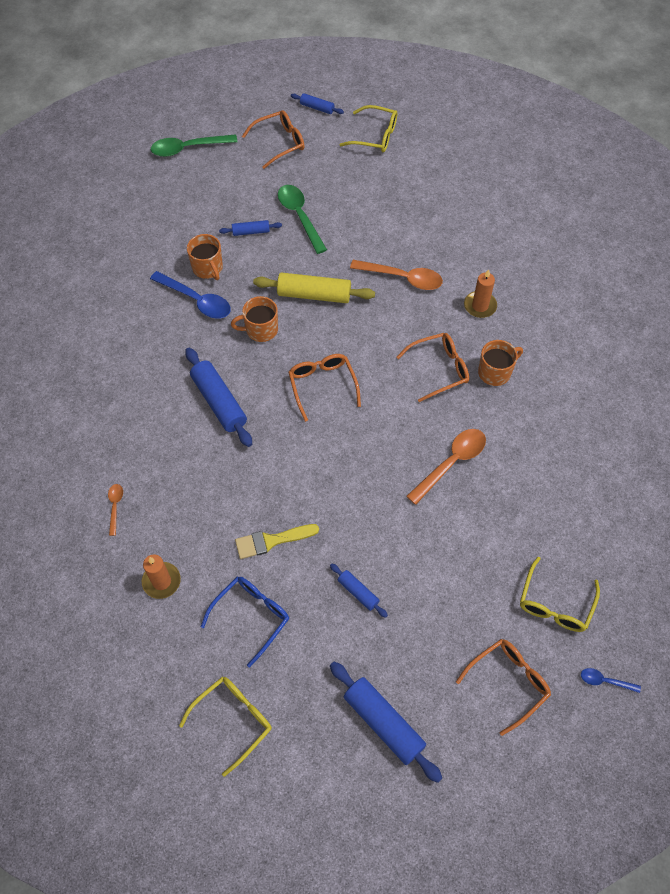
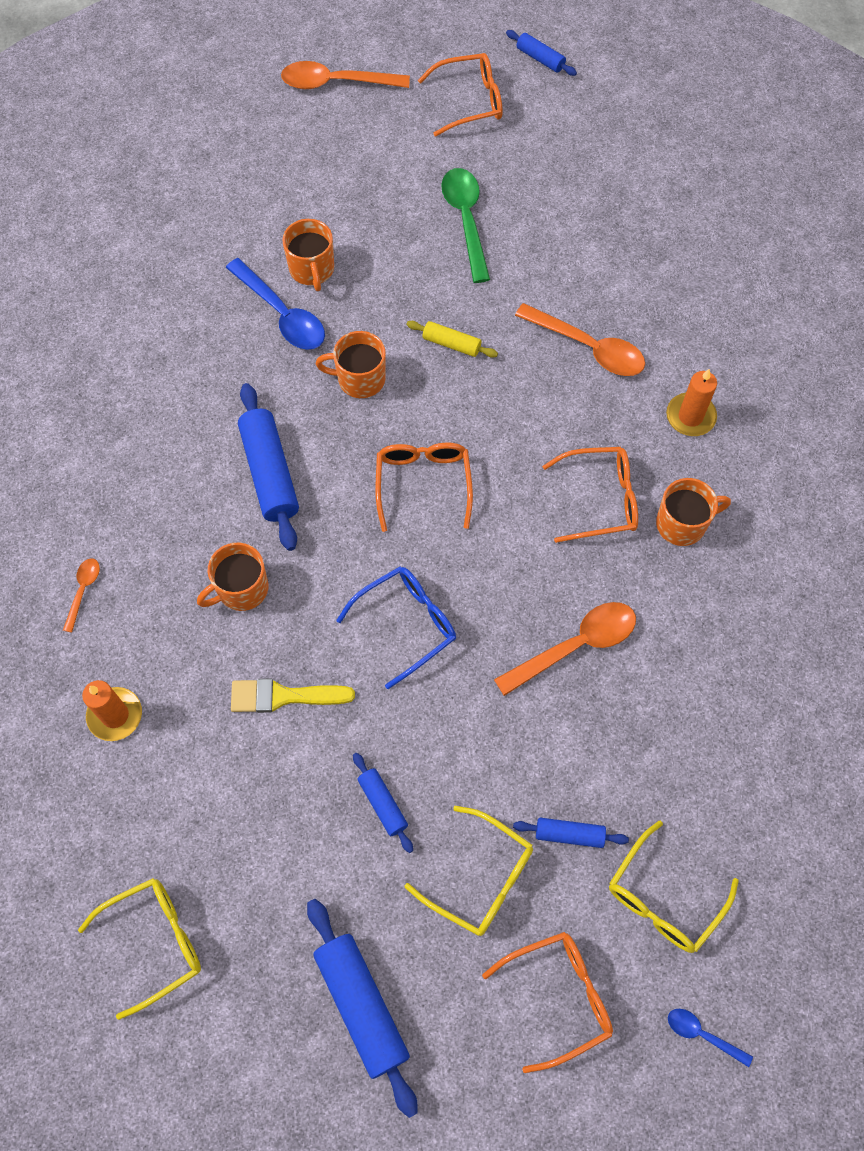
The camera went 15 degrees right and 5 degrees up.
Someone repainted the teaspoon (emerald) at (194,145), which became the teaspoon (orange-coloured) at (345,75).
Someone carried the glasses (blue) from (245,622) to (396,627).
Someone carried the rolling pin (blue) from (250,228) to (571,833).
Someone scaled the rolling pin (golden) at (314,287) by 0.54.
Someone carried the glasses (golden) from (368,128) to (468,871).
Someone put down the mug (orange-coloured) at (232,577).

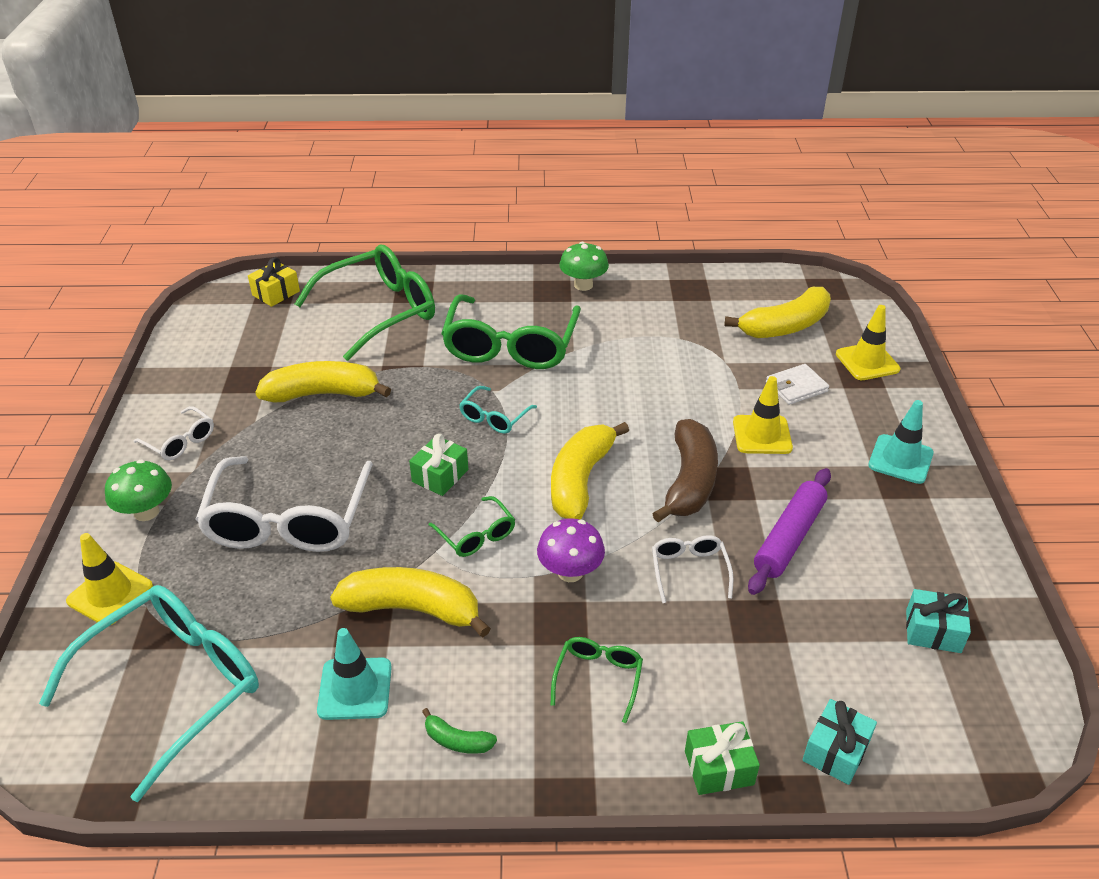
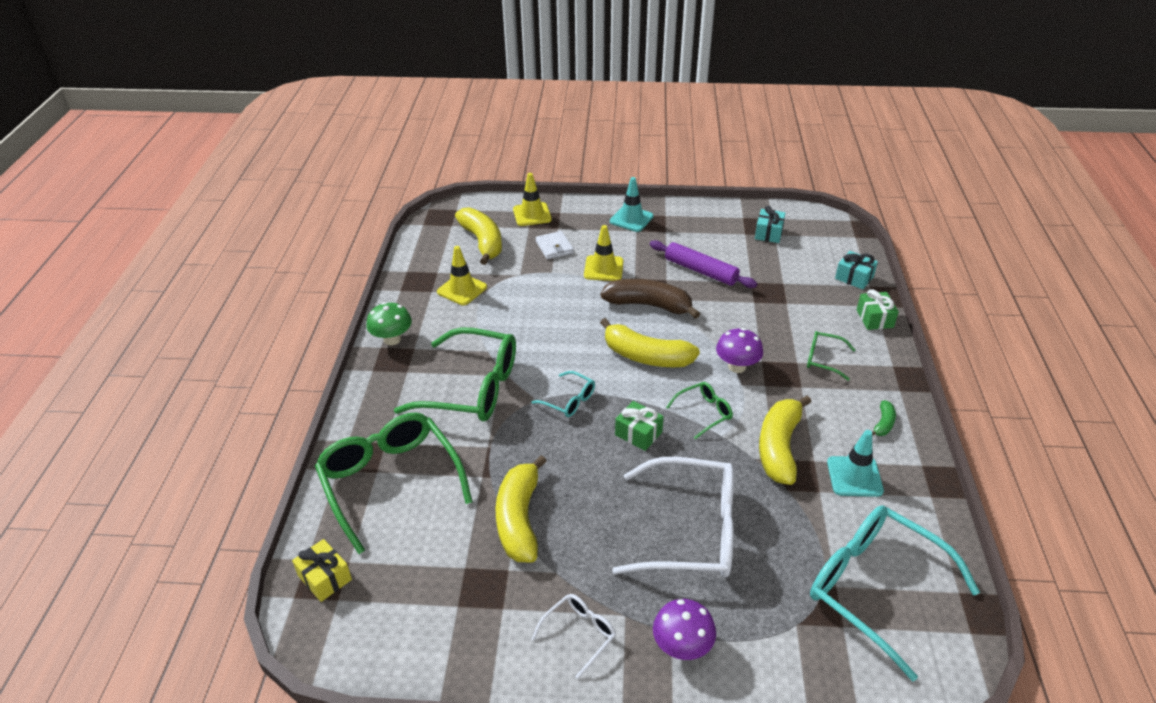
The camera went 85 degrees left and 0 degrees up.
Someone carried the road cone (golden) from (109,579) to (462,275).
Someone repainted the fungus (emerald) at (138,490), which became the fungus (royal purple) at (684,629).
Someone took away the glasses (snow-white) at (692,569).

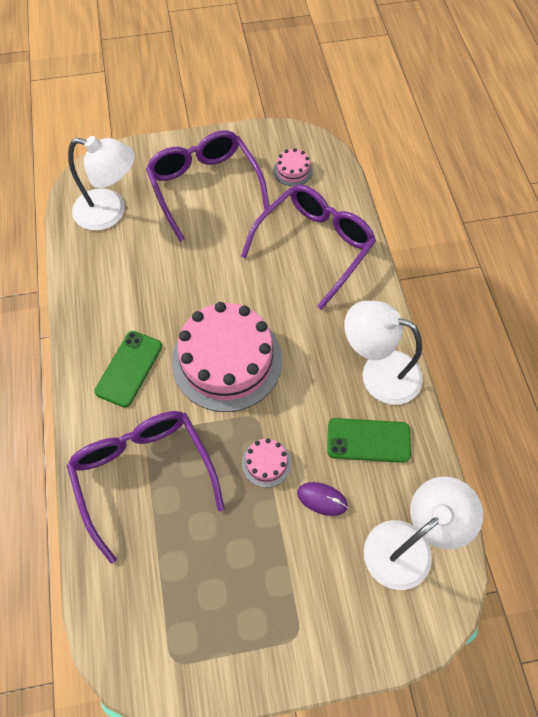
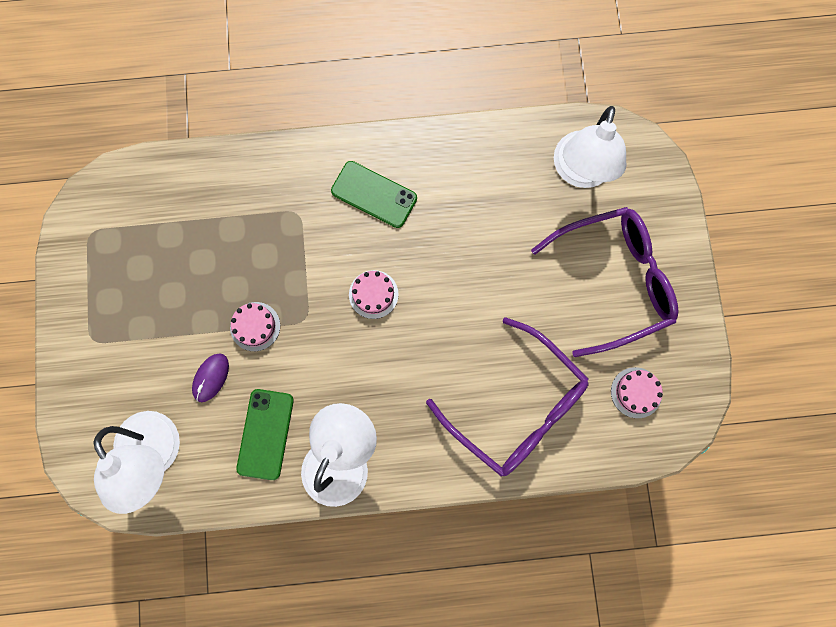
The camera went 95 degrees right and 15 degrees up.
Someone took away the glasses (royal purple) at (146,487).
Someone scaled the gateau (pink) at (227,357) by 0.42.

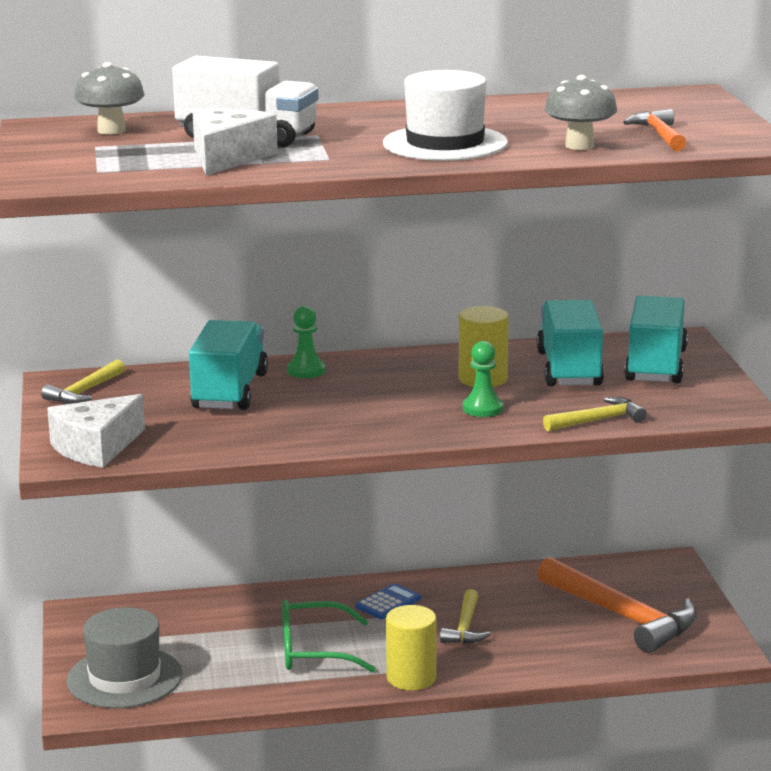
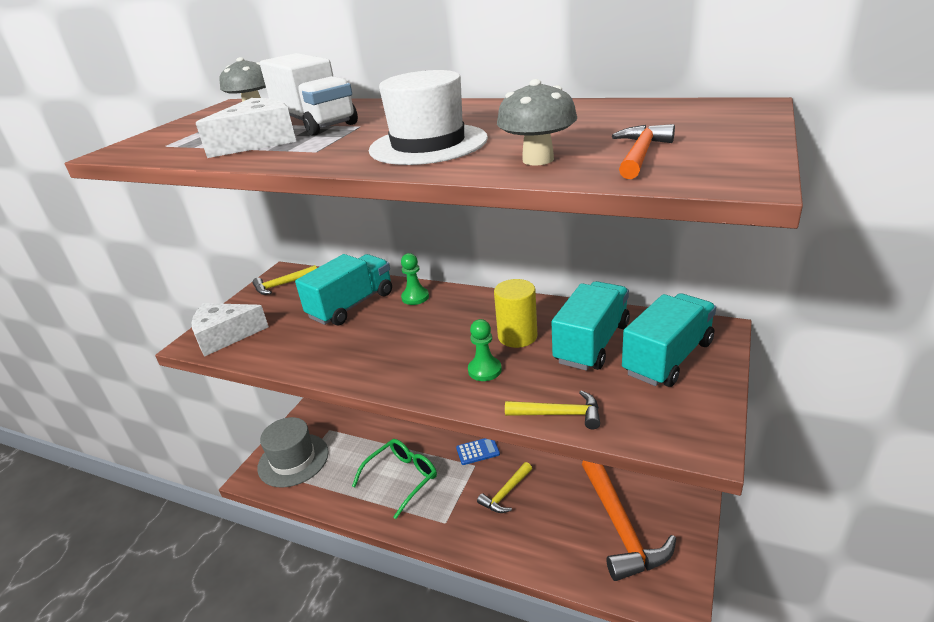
The camera went 35 degrees right and 10 degrees up.
Someone rotated the glasses (emerald) at (329,636) by 105 degrees clockwise.
Someone took away the cylinder (golden) at (411,647).

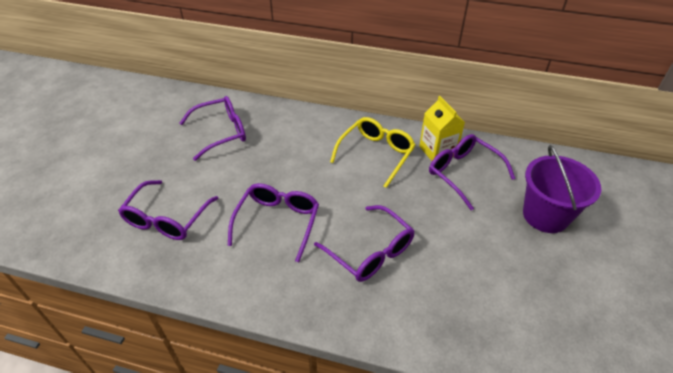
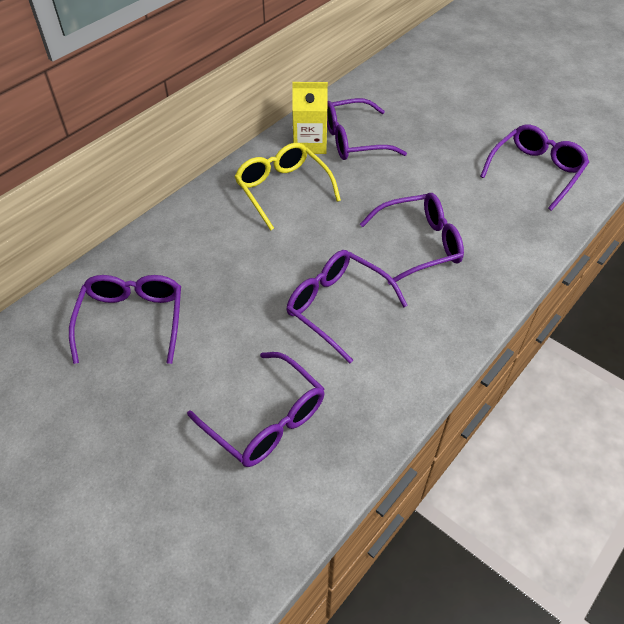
The camera went 65 degrees left and 5 degrees up.
Someone took away the pail (royal purple) at (562,189).
Someone put down the glasses (royal purple) at (534,168).

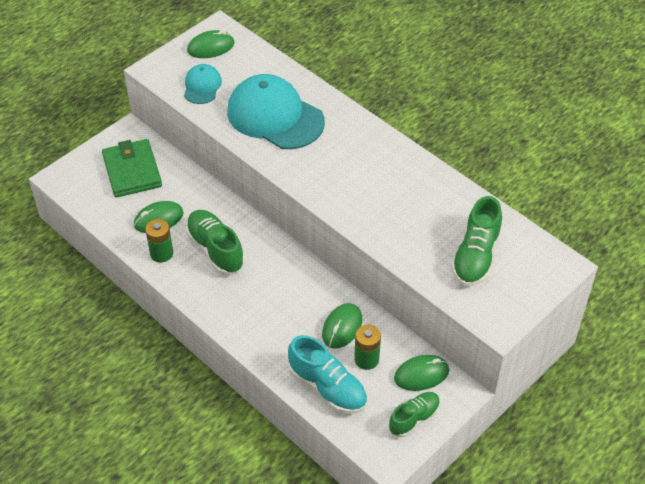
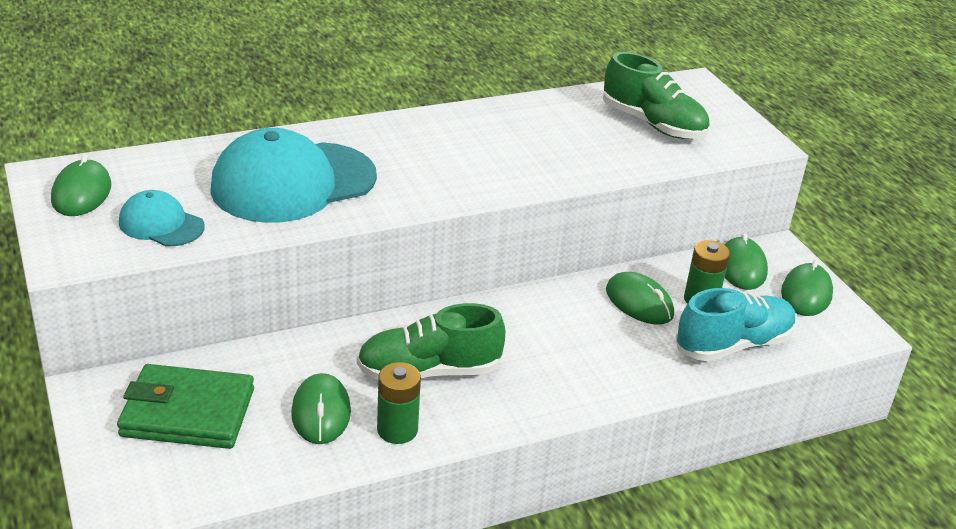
The camera went 70 degrees left and 15 degrees down.
Someone swapped the sneaker (emerald) at (414,414) for the PC mouse (emerald) at (807,288).

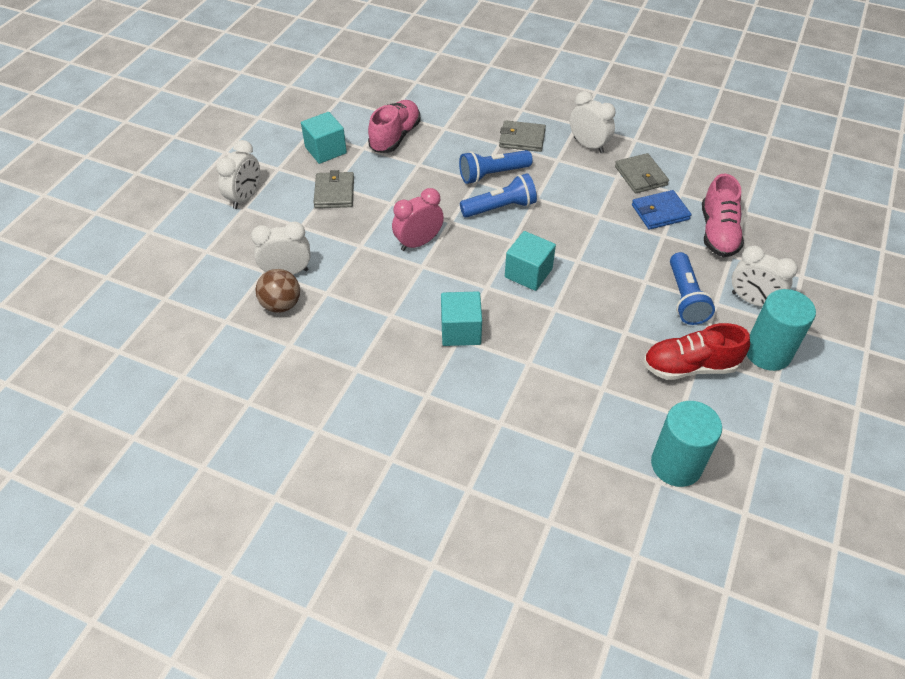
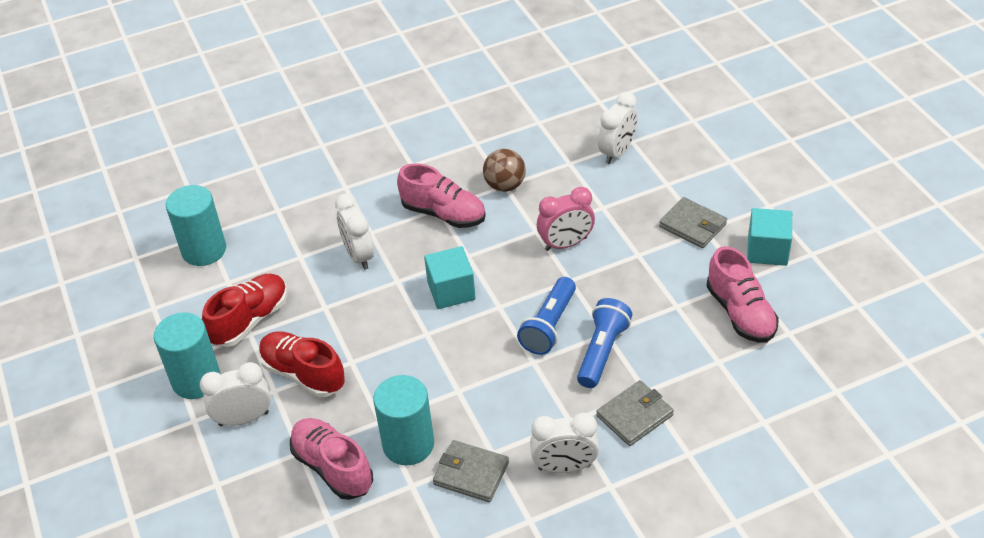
The camera went 135 degrees right and 5 degrees down.
Someone carried the bedside clock (snow-white) from (238,174) to (354,232).
Someone carried the ball (brown) from (278,291) to (504,170).
Someone rotated the bedside clock (pink) at (418,219) by 60 degrees clockwise.
Someone swapped the solid cube (turquoise) at (461,318) for the sneaker (pink) at (441,195).
Someone swapped the billfold (blue) at (661,210) for the cylinder (turquoise) at (403,420).
Someone swapped the flashlight (blue) at (692,288) for the sneaker (red) at (302,364).

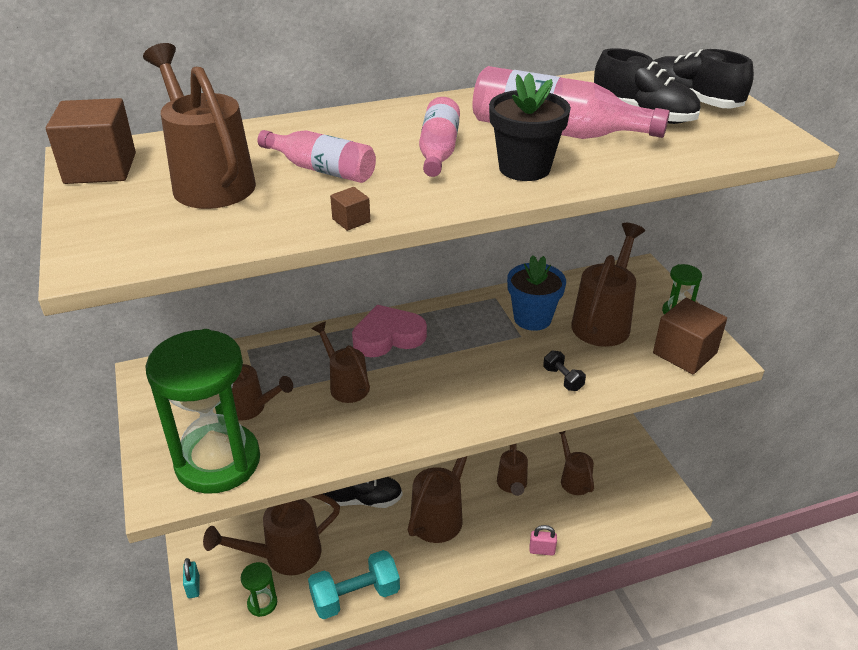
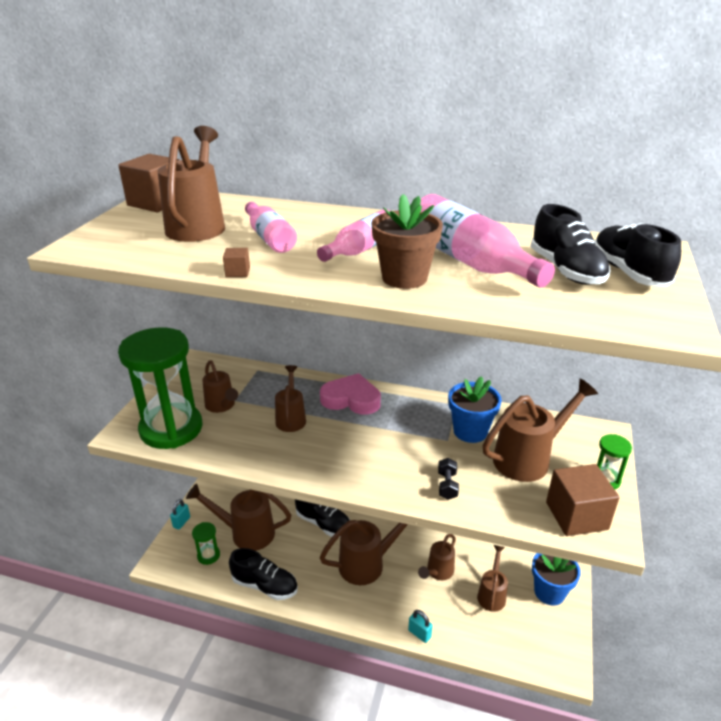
The camera went 35 degrees right and 5 degrees down.
Someone swapped the free weight (turquoise) at (354,584) for the sneaker (ebony) at (263,574).
Someone repainted the potted plant (ebony) at (530,127), which became the potted plant (brown) at (407,241).
Someone repainted the small lock (pink) at (543,540), which became the small lock (turquoise) at (420,626).
Someone put down the potted plant (blue) at (556,579).

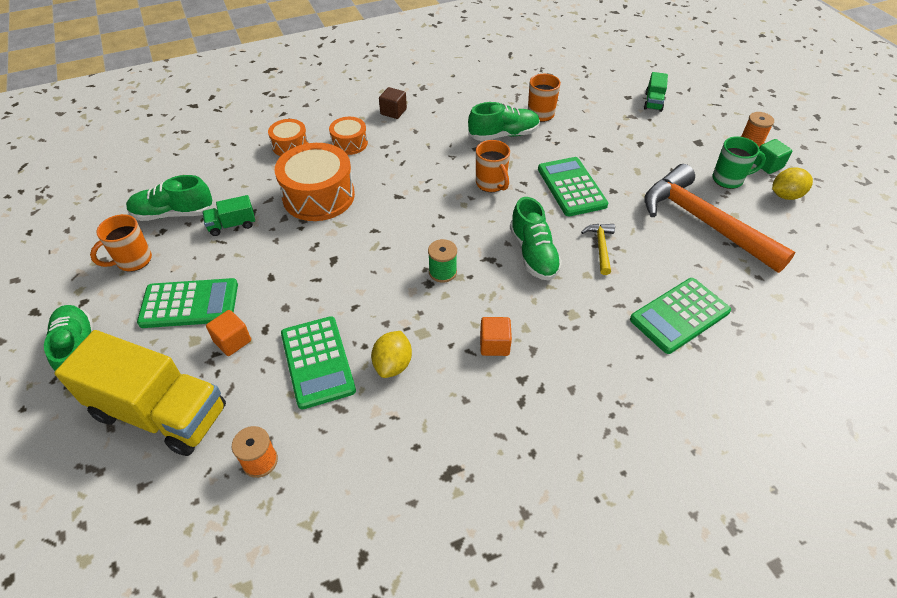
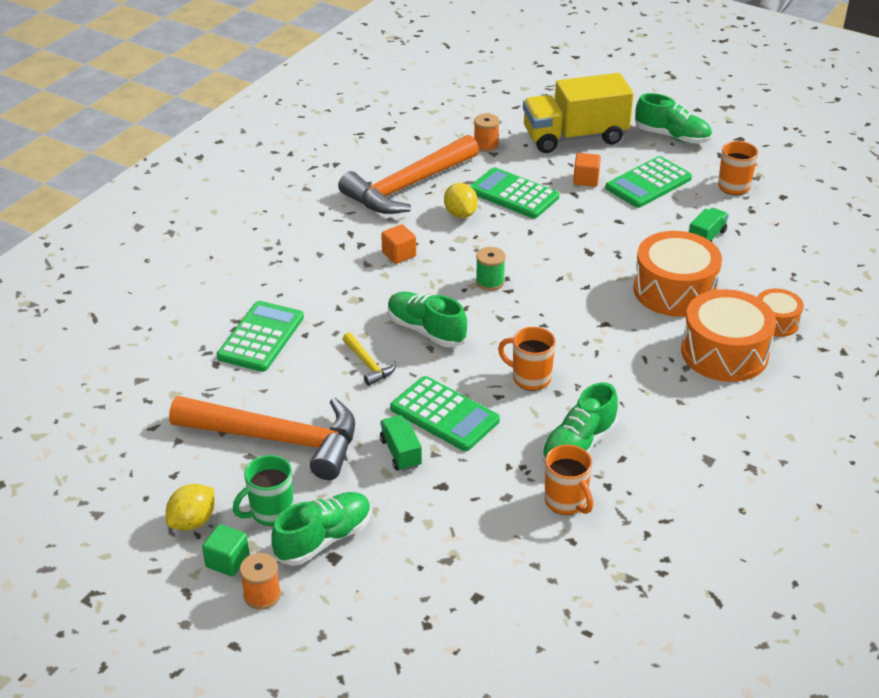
The camera went 145 degrees right and 10 degrees down.
Someone carried the sneaker (emerald) from (170,198) to (321,529).
Someone scaled the snare drum (orange-coloured) at (348,136) by 1.84.
Someone took away the solid cube (brown) at (393,103).
Someone carried the lorry (emerald) from (656,92) to (401,443).
Someone put down the claw hammer (orange-coloured) at (408,174).

